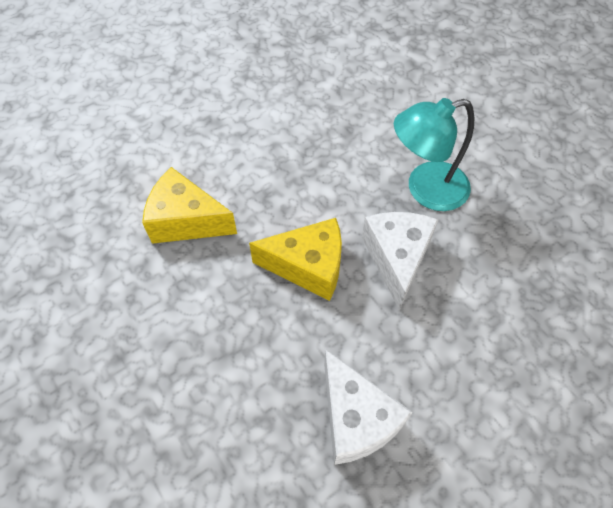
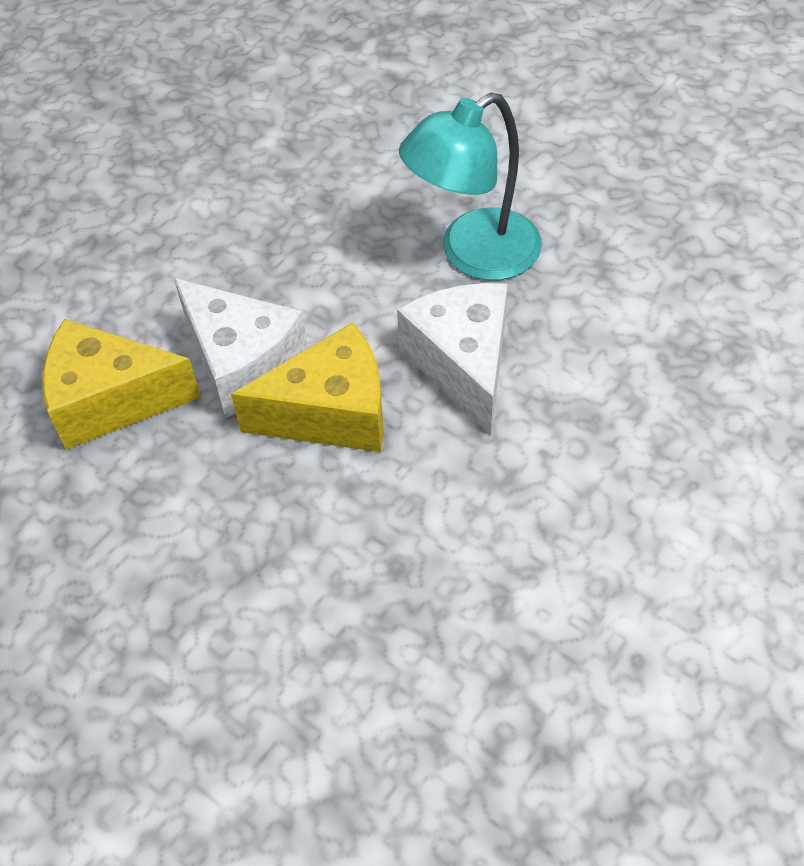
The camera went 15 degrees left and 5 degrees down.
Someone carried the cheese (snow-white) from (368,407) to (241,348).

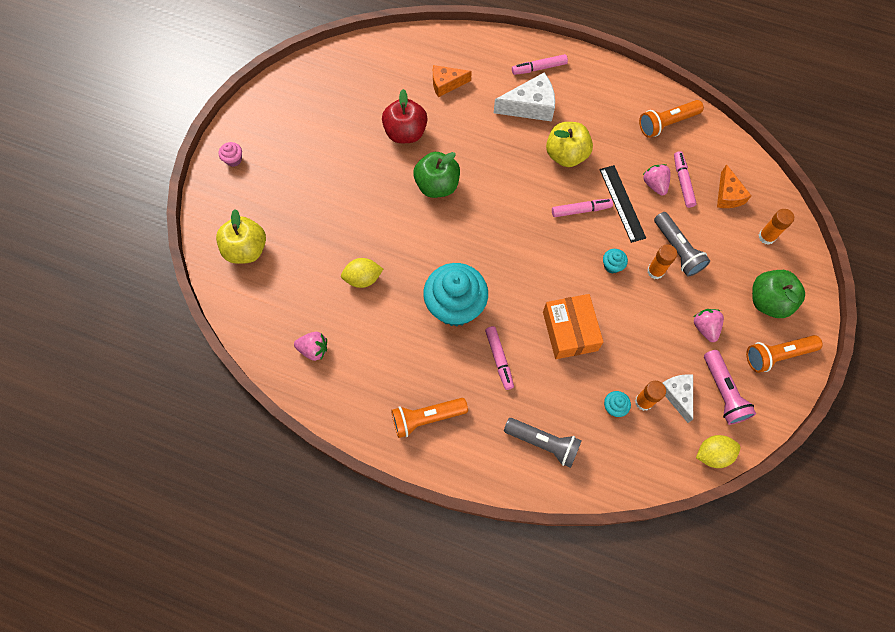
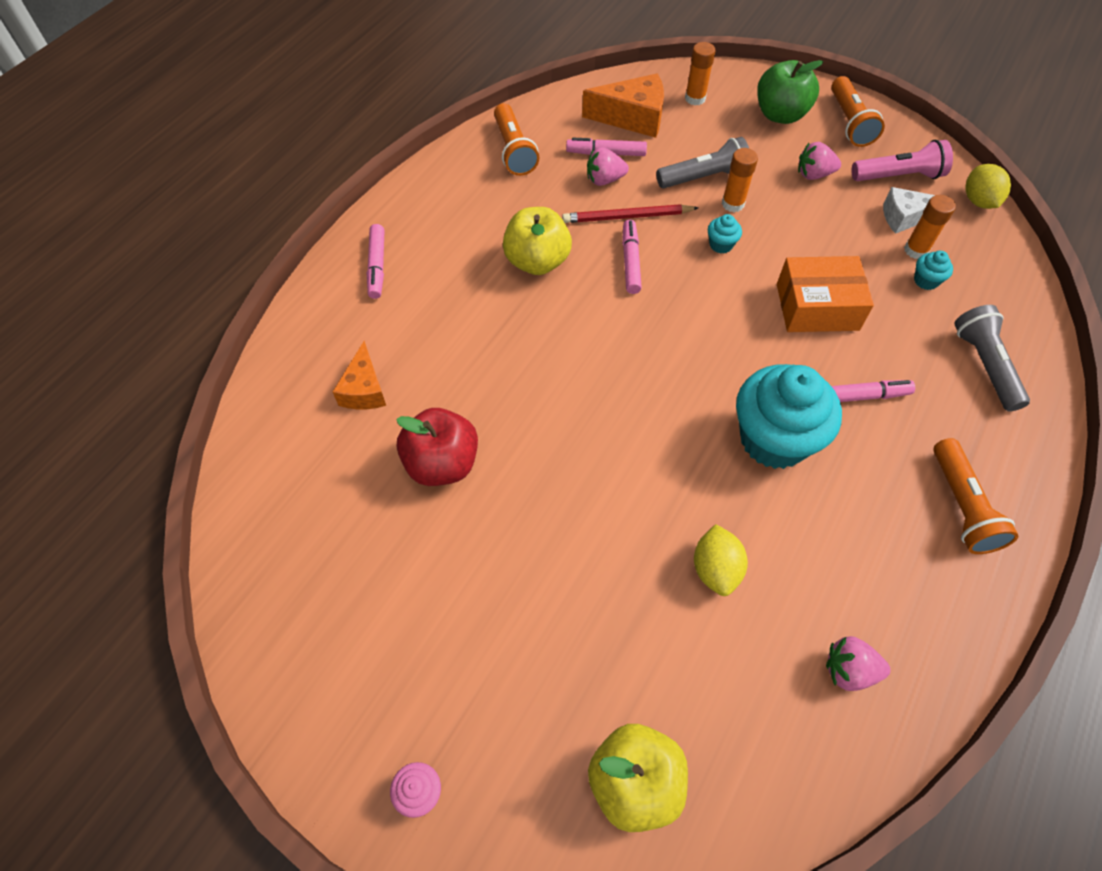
The camera went 80 degrees left and 10 degrees down.
Someone rotated the toy strawberry (pink) at (310,346) by 105 degrees counterclockwise.
Someone took away the apple (emerald) at (436,175).
Someone took away the cheese (snow-white) at (524,97).
Someone rotated the flashlight (ash-grey) at (543,443) by 45 degrees counterclockwise.
Someone swapped the measuring stick (ebony) at (623,204) for the lead pencil (red) at (630,213).
Someone scaled the cheese (orange-coloured) at (734,186) by 1.50.

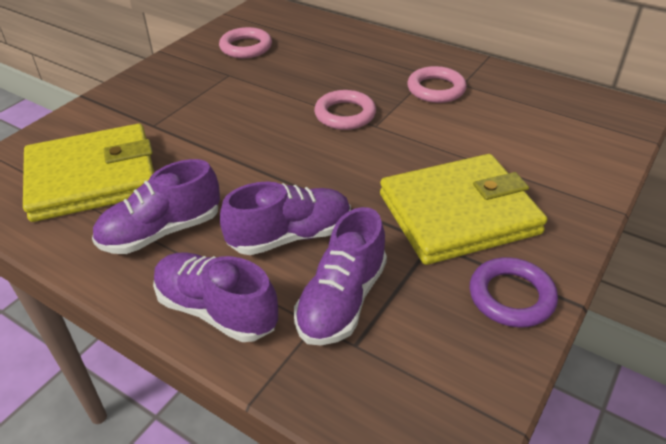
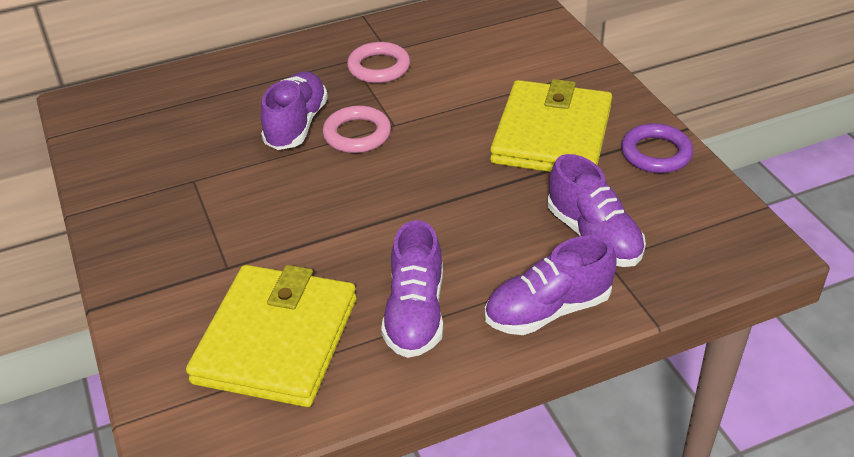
The camera went 55 degrees left and 0 degrees up.
Someone took away the hoop (pink) at (245,42).
Someone carried the sneaker (royal purple) from (285,218) to (294,110).

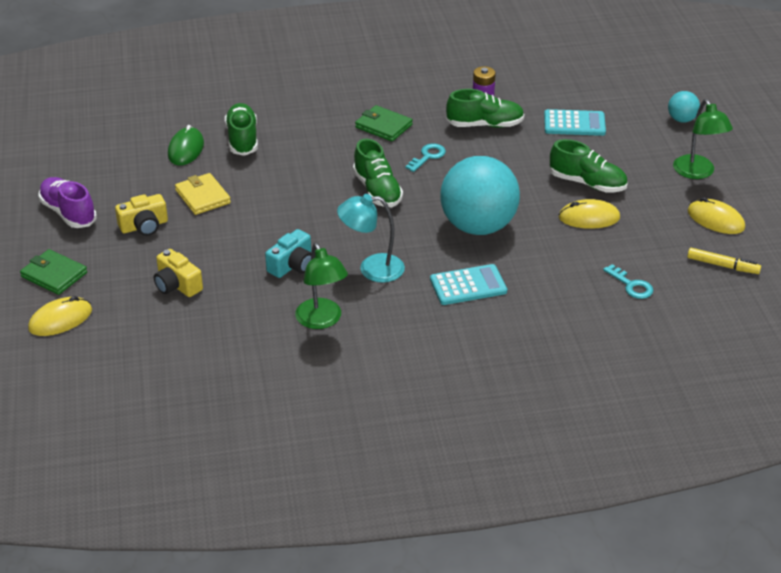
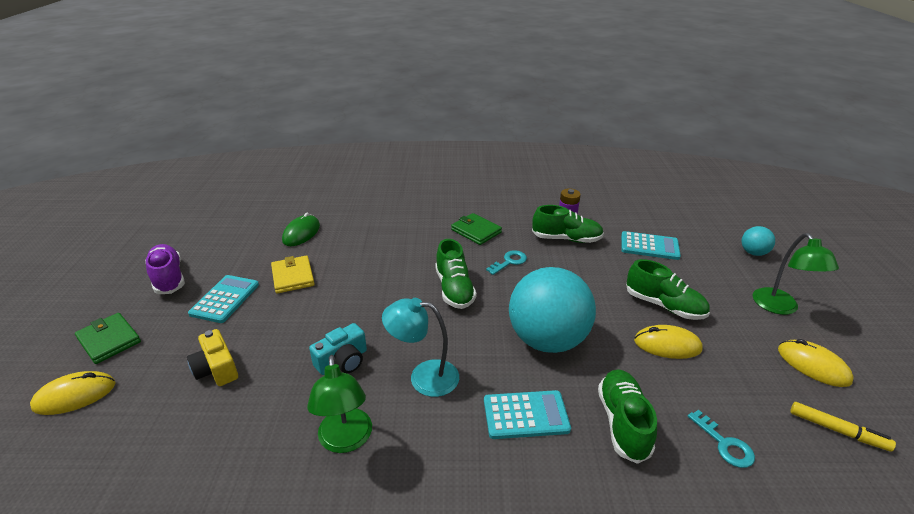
The camera went 10 degrees right and 5 degrees down.
Someone swapped the photo camera (golden) at (141,215) for the pocket calculator (turquoise) at (223,299).
Someone carried the sneaker (emerald) from (241,129) to (627,417).

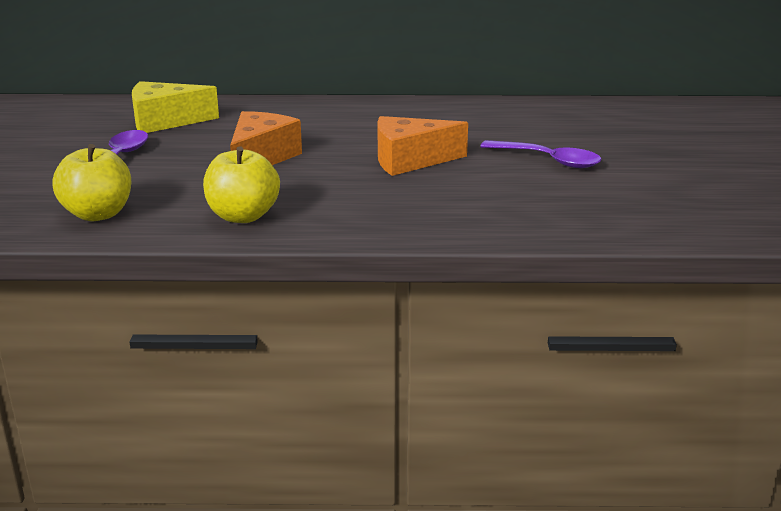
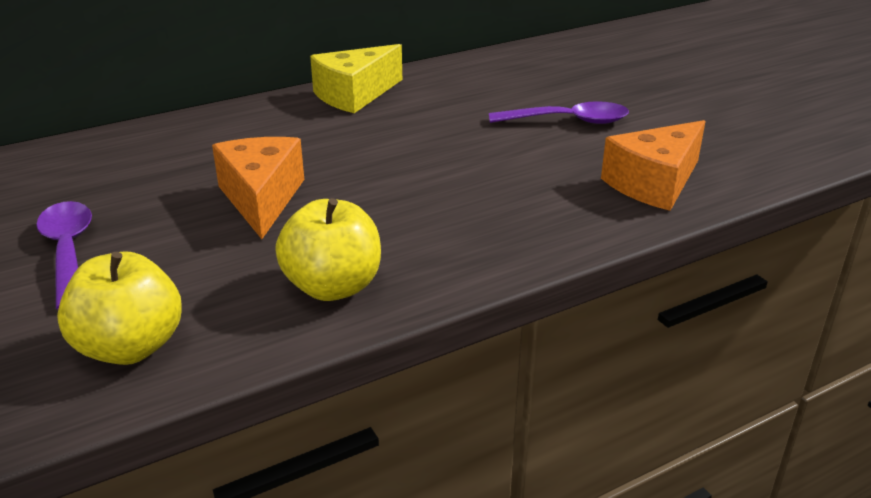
The camera went 30 degrees left and 5 degrees up.
Someone carried the cheese (golden) from (175,107) to (356,78).
Someone carried the cheese (orange-coloured) from (423,146) to (653,165).

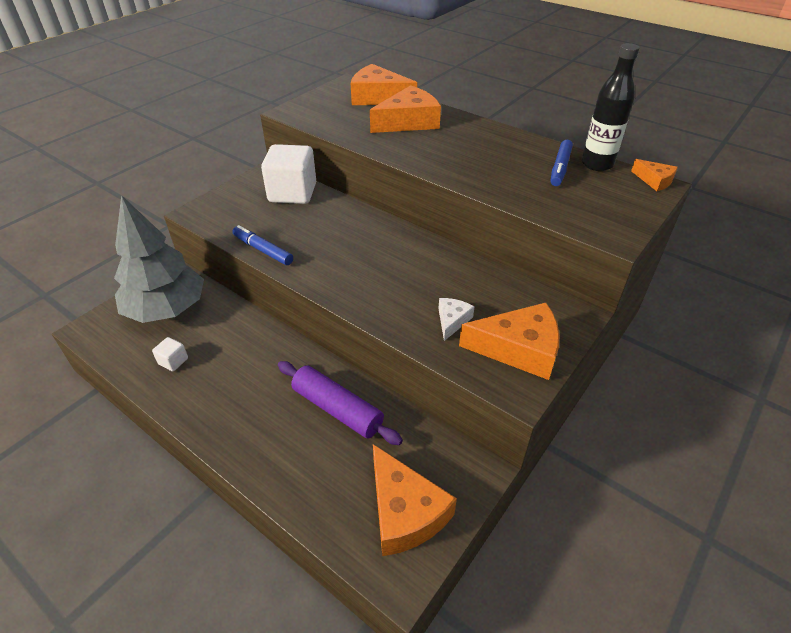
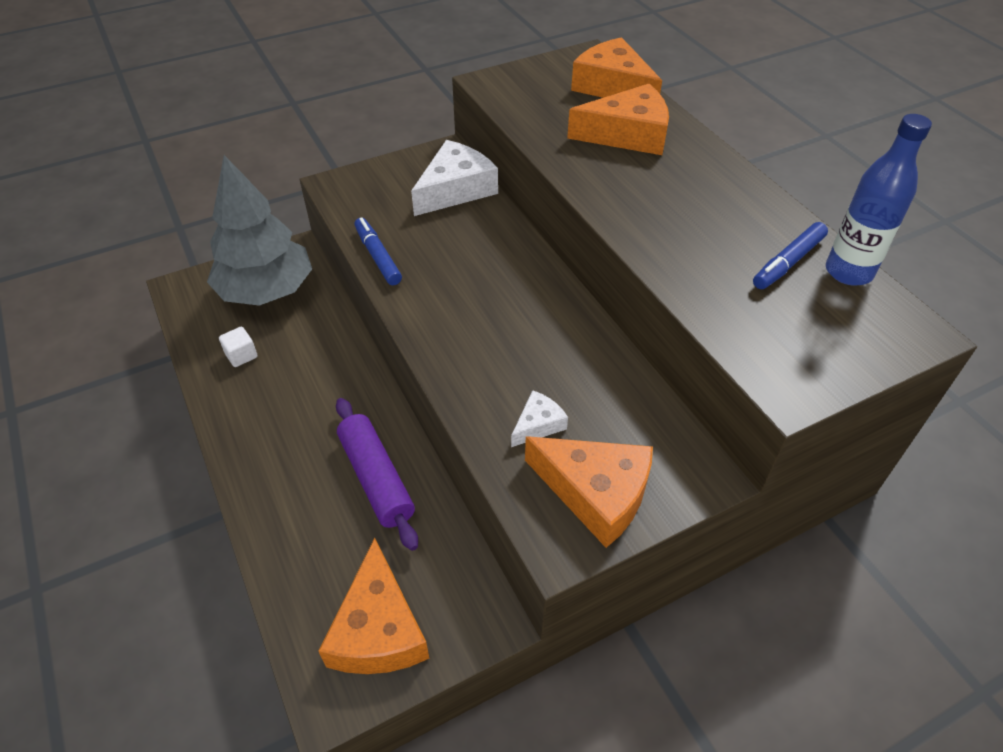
The camera went 25 degrees right and 5 degrees up.
Someone swapped the solid cube (snow-white) at (288,174) for the cheese (snow-white) at (454,178).
Someone repainted the flask (ebony) at (611,107), which became the flask (blue) at (879,200).
Someone took away the cheese (orange-coloured) at (654,175).

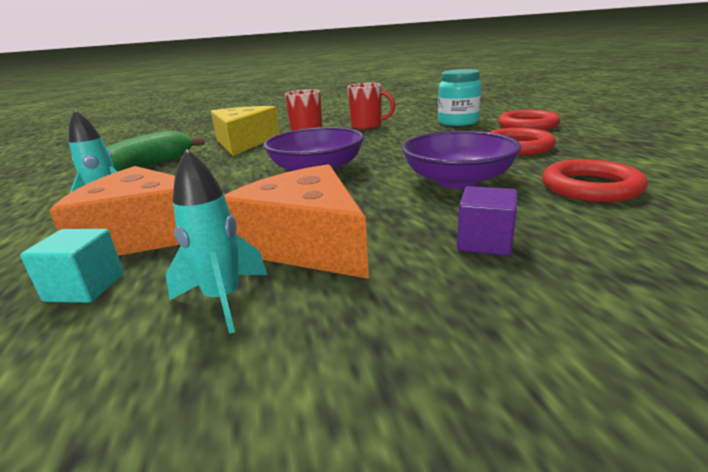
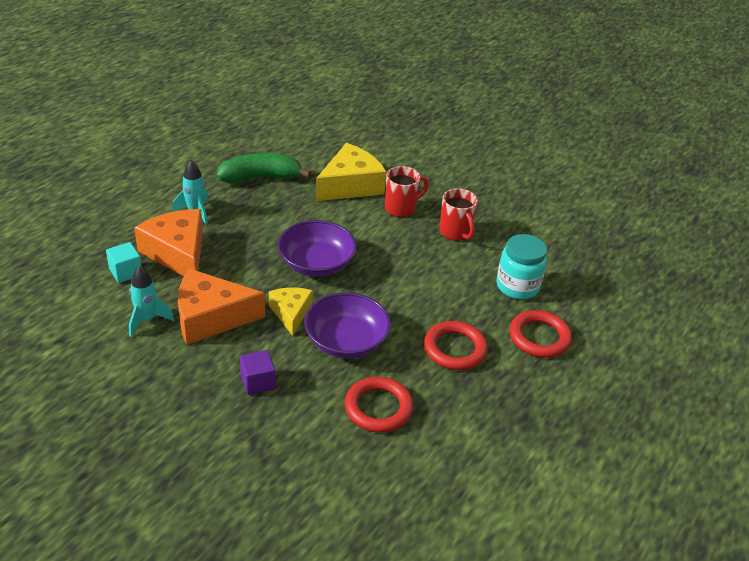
The camera went 45 degrees right and 15 degrees up.
Someone rotated the cheese (orange-coloured) at (296,221) by 105 degrees counterclockwise.
Someone put down the cheese (golden) at (291,311).

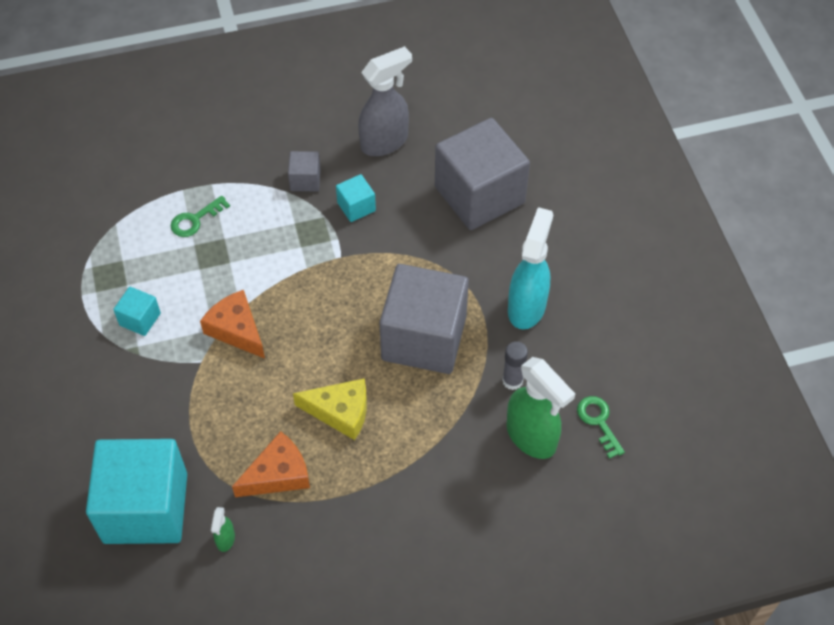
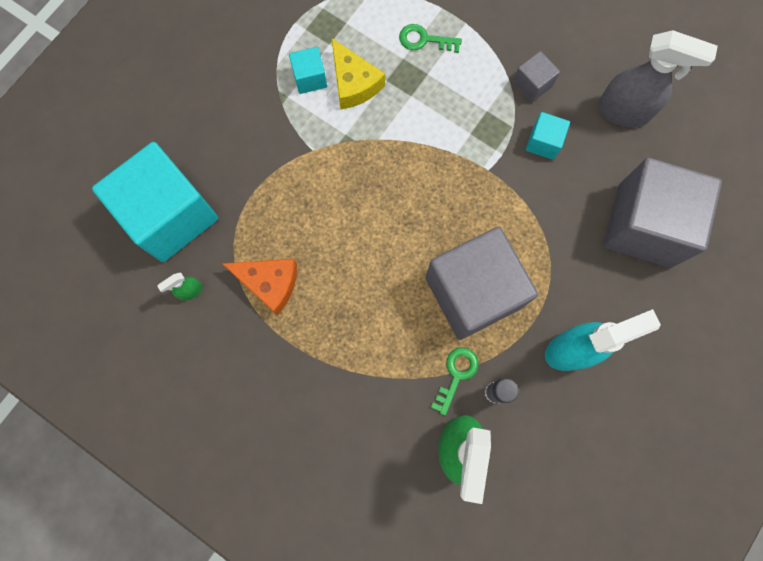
The camera went 50 degrees right and 20 degrees up.
Someone took away the cheese (orange-coloured) at (232,324).
Someone carried the cheese (golden) from (330,409) to (358,73).
Someone carried the key (emerald) from (601,427) to (455,381).

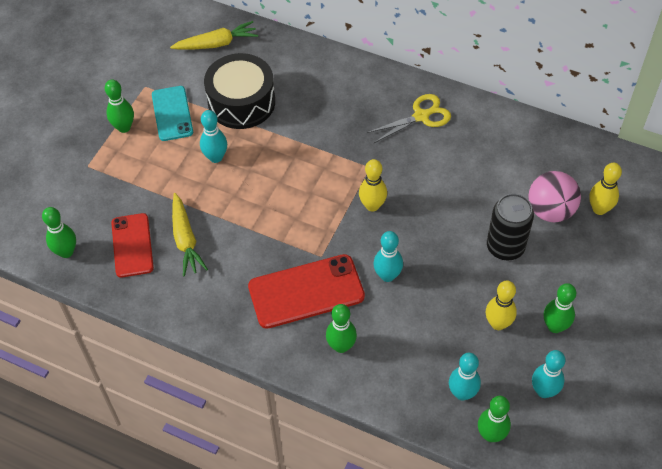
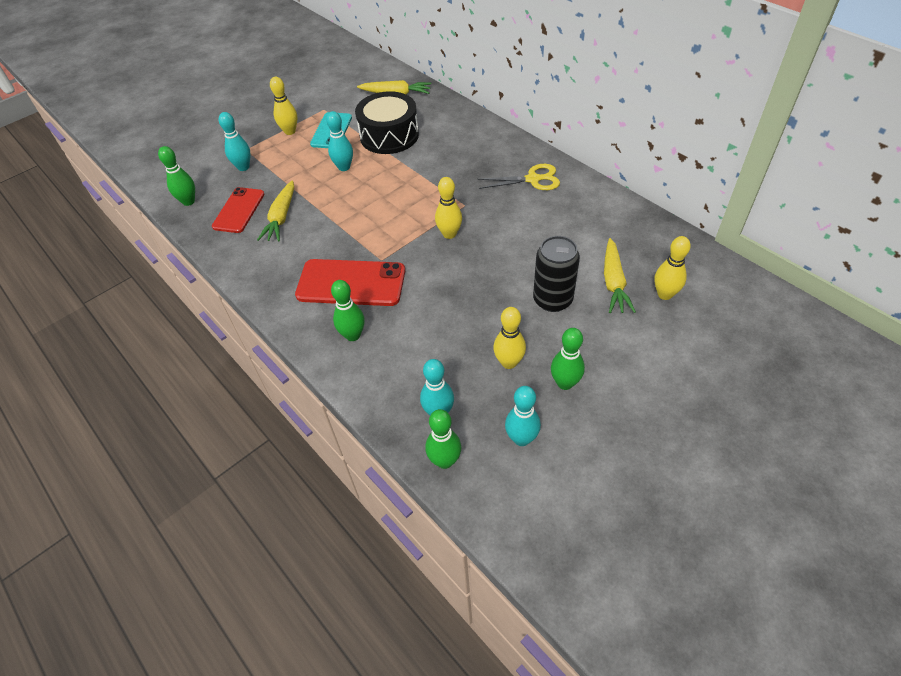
The camera went 25 degrees right and 5 degrees down.
Someone repainted the skittle (emerald) at (119,106), which became the skittle (golden) at (283,106).
Someone carried the skittle (turquoise) from (388,256) to (235,141).
Someone swapped the ball (pink) at (554,196) for the toy carrot (golden) at (620,275).

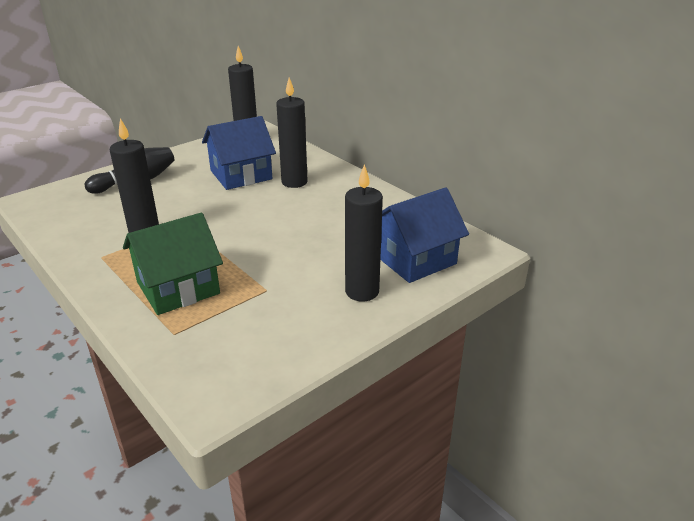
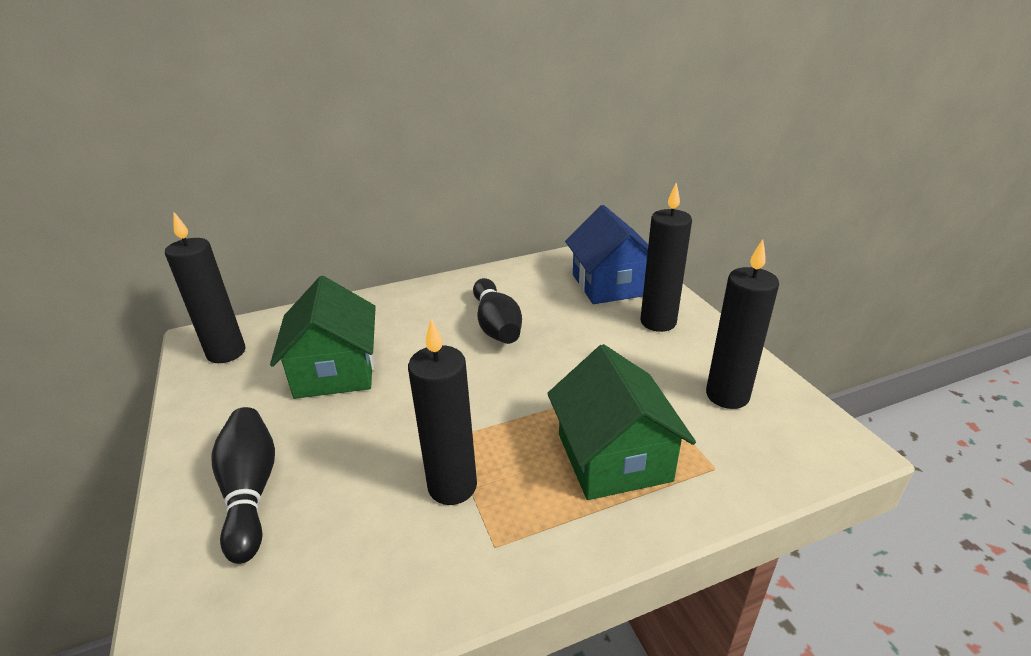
The camera went 70 degrees left and 0 degrees up.
Someone repainted the cottage (blue) at (239,153), which became the cottage (emerald) at (323,337).
Someone carried the candle (ebony) from (292,133) to (742,324).
Someone put down the skittle (ebony) at (497,311).

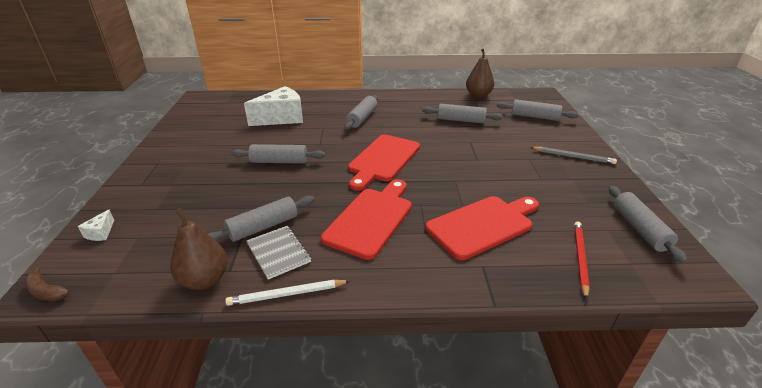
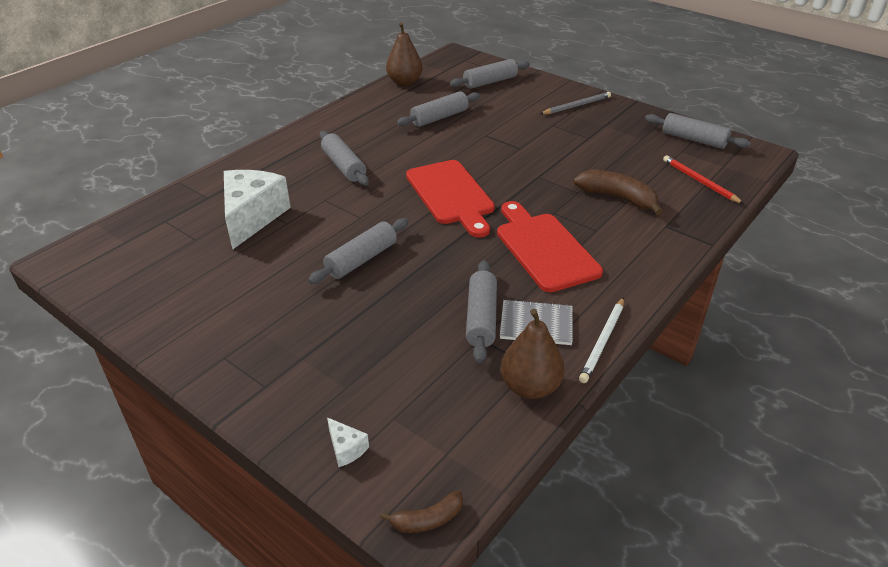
The camera went 50 degrees left and 5 degrees up.
Someone swapped the bread board (red) at (482,228) for the toy banana (brown) at (618,192).

